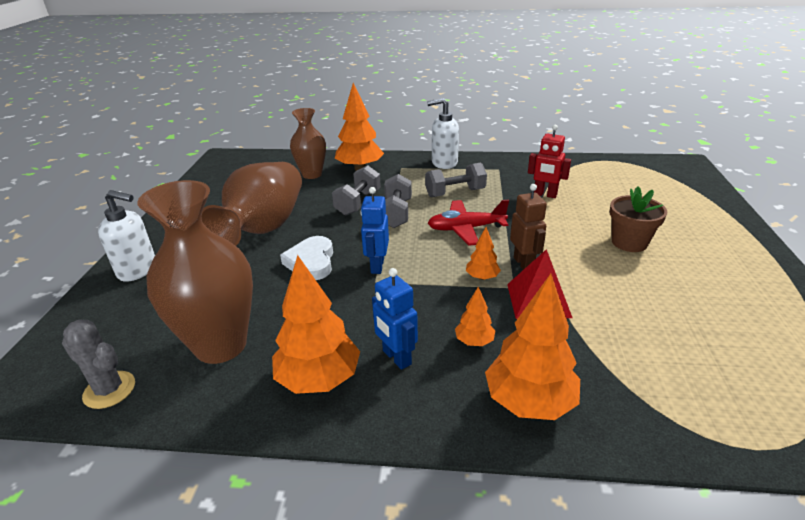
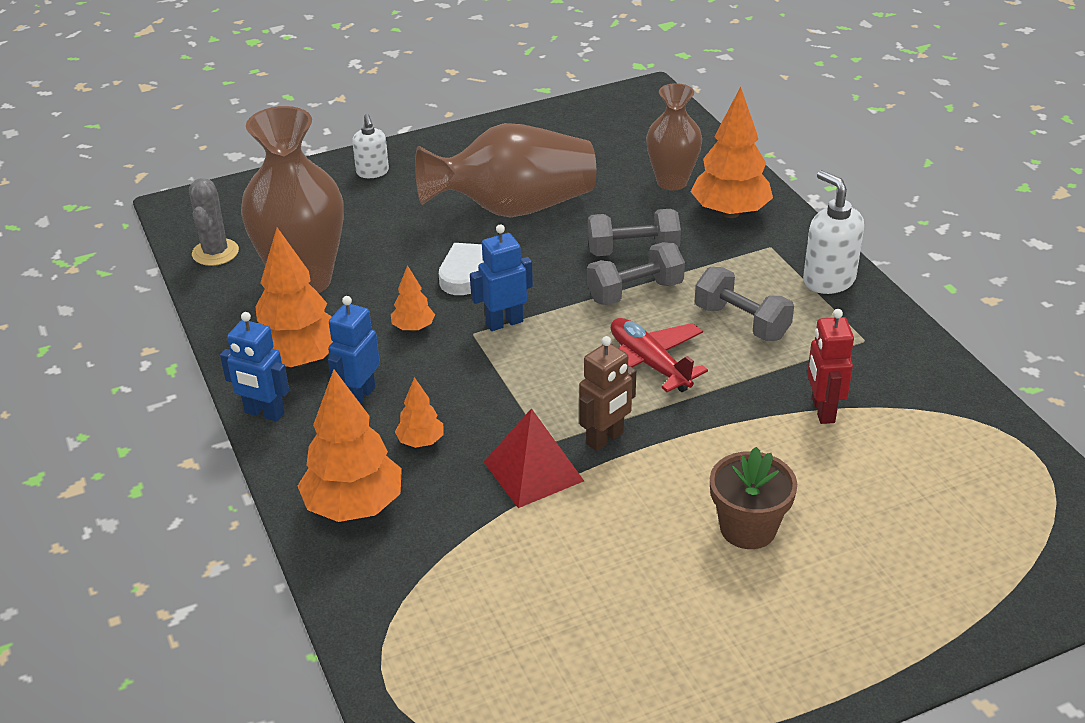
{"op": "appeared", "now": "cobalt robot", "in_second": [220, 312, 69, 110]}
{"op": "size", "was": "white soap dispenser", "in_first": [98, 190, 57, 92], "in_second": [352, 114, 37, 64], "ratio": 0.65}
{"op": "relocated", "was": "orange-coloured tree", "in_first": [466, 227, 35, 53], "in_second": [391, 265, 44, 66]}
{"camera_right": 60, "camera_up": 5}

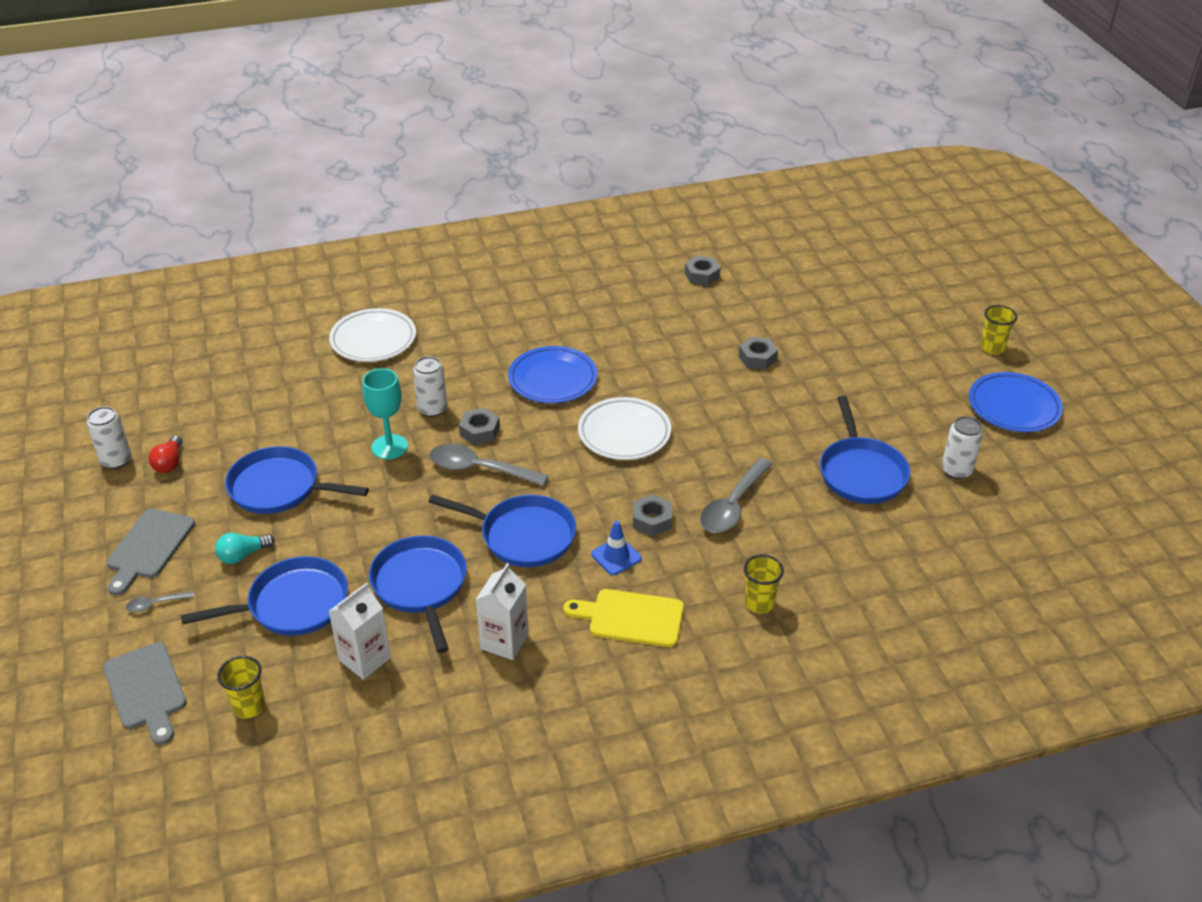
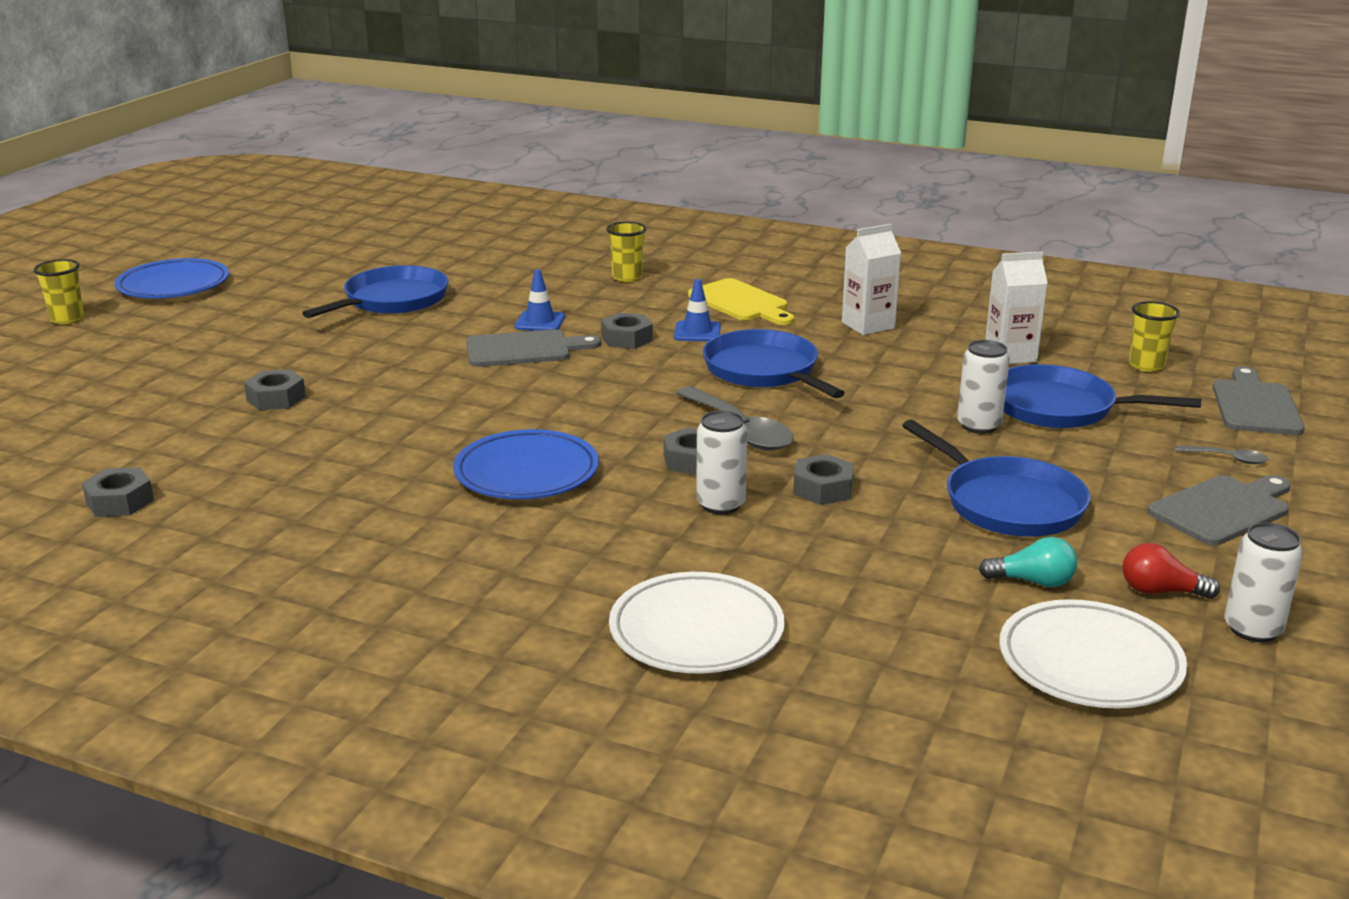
{"op": "appeared", "now": "grey bread board", "in_second": [466, 329, 135, 38]}
{"op": "exchanged", "was": "grey spoon", "now": "cobalt traffic cone", "in_first": [700, 458, 72, 75], "in_second": [515, 270, 50, 61]}
{"op": "exchanged", "was": "teal wine glass", "now": "grey hexagon nut", "in_first": [363, 368, 45, 91], "in_second": [793, 454, 61, 51]}
{"op": "relocated", "was": "white soda can", "in_first": [942, 416, 41, 63], "in_second": [957, 340, 53, 94]}
{"op": "relocated", "was": "teal bulb", "in_first": [215, 533, 60, 31], "in_second": [979, 537, 98, 50]}
{"op": "relocated", "was": "white flat dish", "in_first": [578, 397, 93, 63], "in_second": [999, 599, 188, 109]}
{"op": "spun", "was": "crimson bulb", "in_first": [149, 436, 33, 37], "in_second": [1123, 543, 97, 56], "clockwise": -120}
{"op": "missing", "was": "cobalt pan", "in_first": [369, 536, 98, 117]}
{"camera_right": -140, "camera_up": -15}

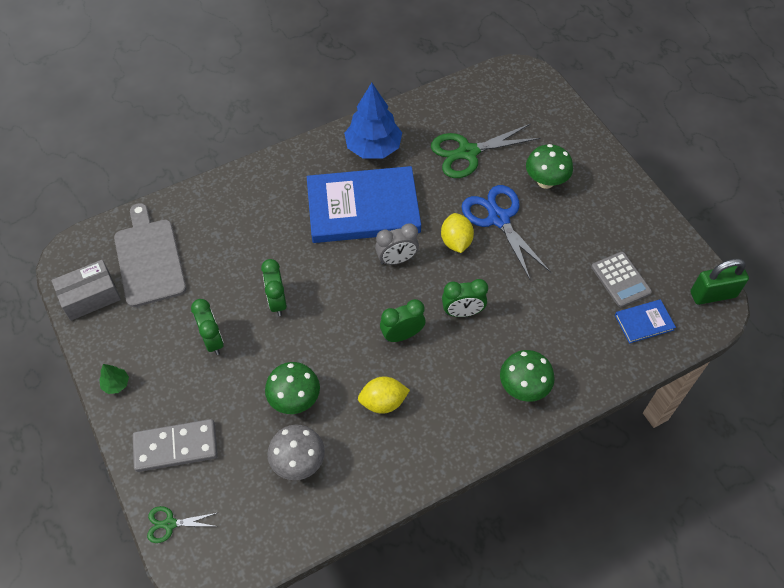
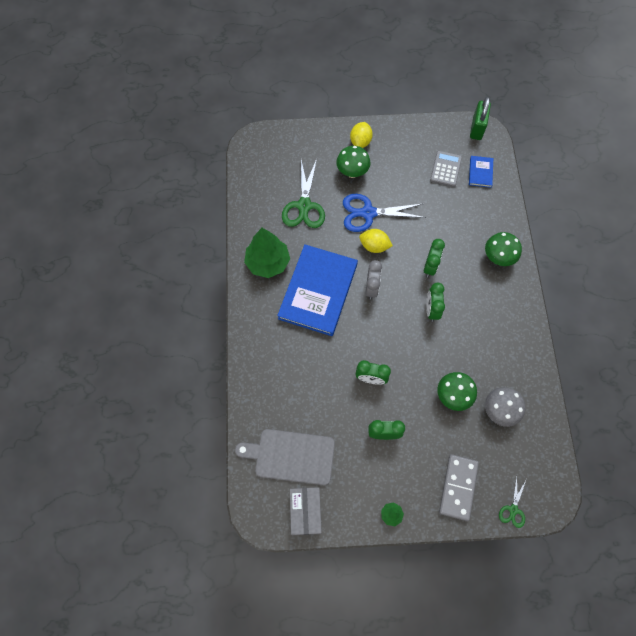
{"op": "colour", "was": "cobalt tree", "now": "leaf-green tree", "in_first": [344, 83, 58, 76], "in_second": [244, 228, 46, 50]}
{"op": "relocated", "was": "bright yellow lemon", "in_first": [358, 376, 52, 38], "in_second": [350, 122, 23, 26]}
{"op": "spun", "was": "grey pocket calculator", "in_first": [591, 252, 61, 55], "in_second": [430, 151, 32, 36], "clockwise": -75}
{"camera_right": -65, "camera_up": 10}

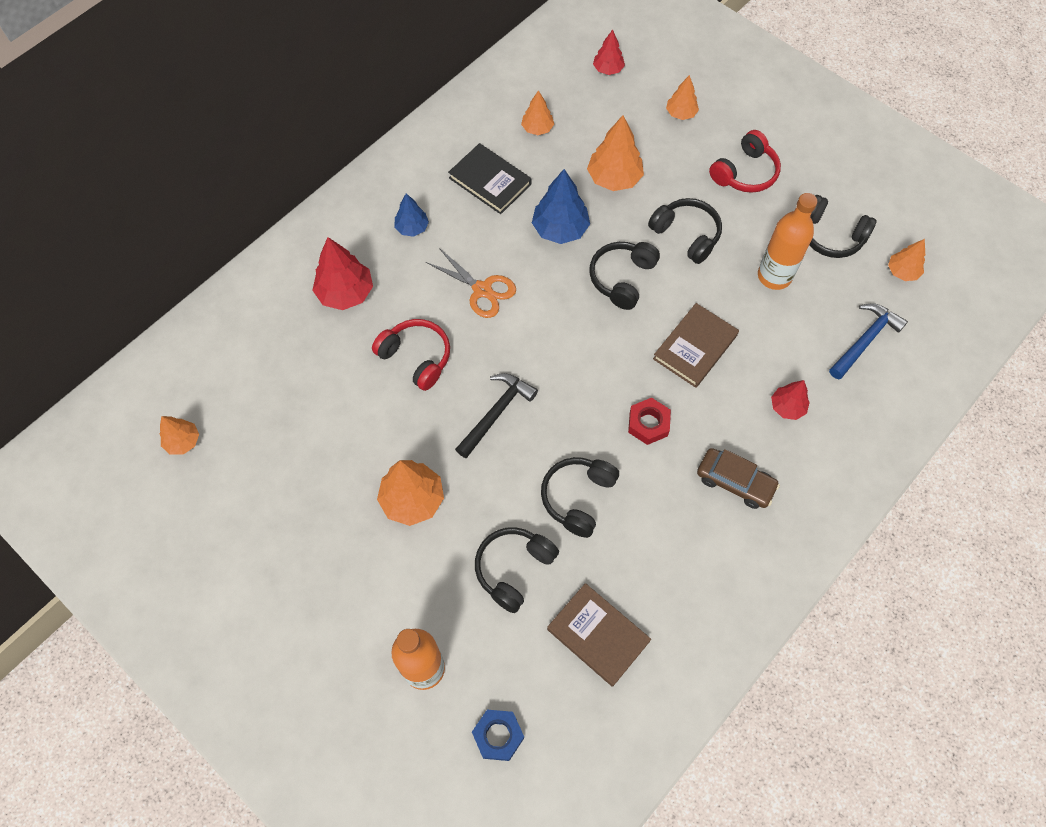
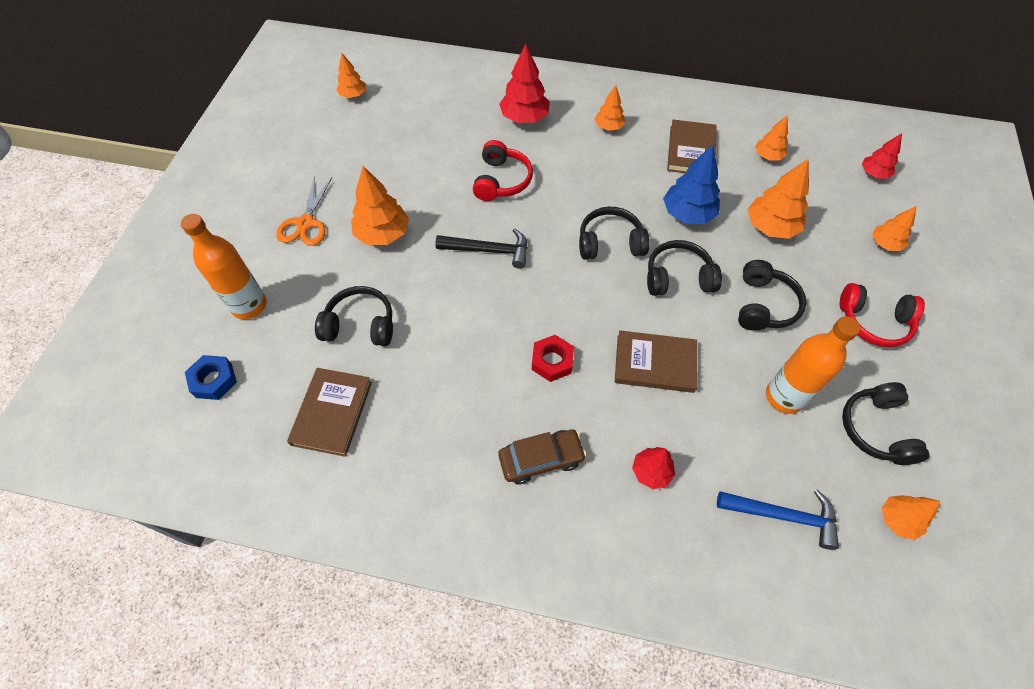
{"op": "relocated", "was": "orange-coloured pair of scissors", "in_first": [426, 248, 90, 70], "in_second": [276, 178, 56, 68]}
{"op": "spun", "was": "russet car", "in_first": [697, 448, 83, 61], "in_second": [498, 429, 89, 55], "clockwise": -105}
{"op": "relocated", "was": "jet-black headphones", "in_first": [541, 457, 78, 81], "in_second": [579, 207, 71, 52]}
{"op": "colour", "was": "cobalt tree", "now": "orange-coloured tree", "in_first": [394, 193, 35, 44], "in_second": [595, 85, 30, 46]}
{"op": "colour", "was": "jet-black hardcover", "now": "russet hardcover", "in_first": [448, 143, 83, 71], "in_second": [667, 120, 49, 53]}
{"camera_right": 60, "camera_up": -5}

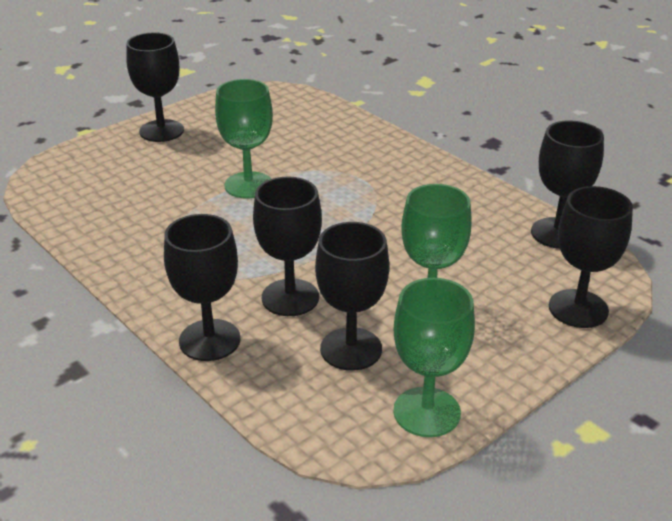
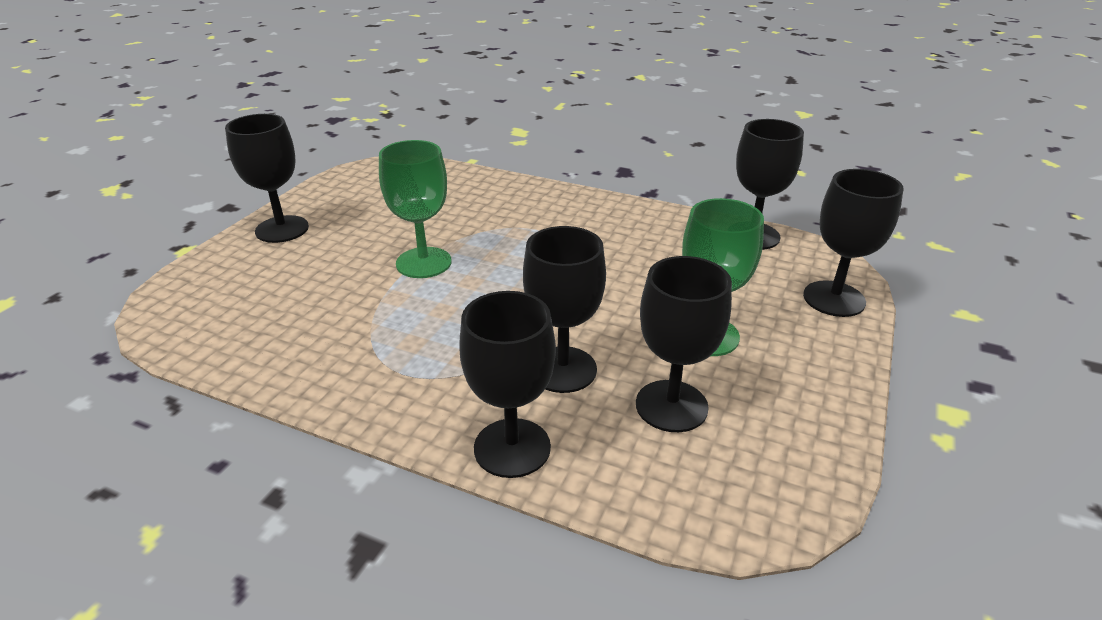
{"op": "missing", "was": "leaf-green wine glass", "in_first": [393, 278, 82, 159]}
{"camera_right": -25, "camera_up": 0}

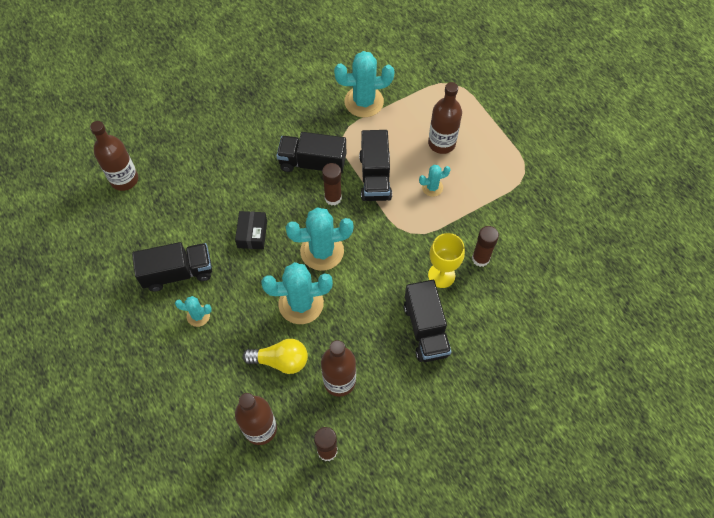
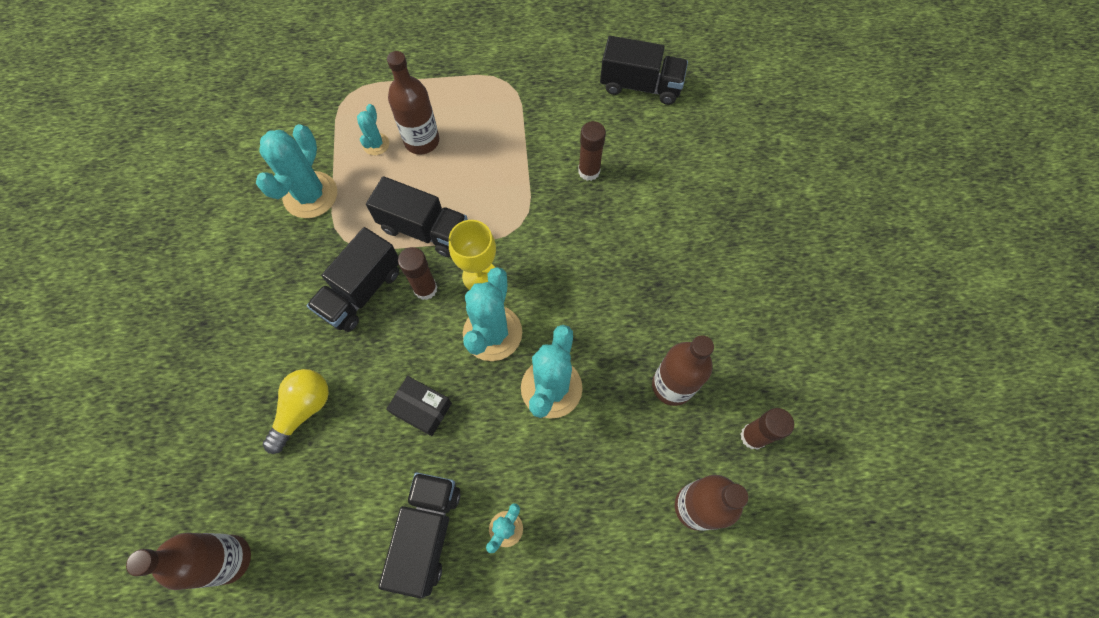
{"op": "relocated", "was": "bright yellow bulb", "in_first": [243, 339, 65, 35], "in_second": [263, 369, 66, 85]}
{"op": "relocated", "was": "teal prickly plant", "in_first": [419, 165, 32, 32], "in_second": [357, 104, 32, 51]}
{"op": "relocated", "was": "bright yellow wine glass", "in_first": [428, 233, 37, 55], "in_second": [449, 220, 47, 70]}
{"op": "relocated", "was": "jet-black toy truck", "in_first": [404, 280, 47, 82], "in_second": [600, 36, 88, 69]}
{"camera_right": -65, "camera_up": 5}

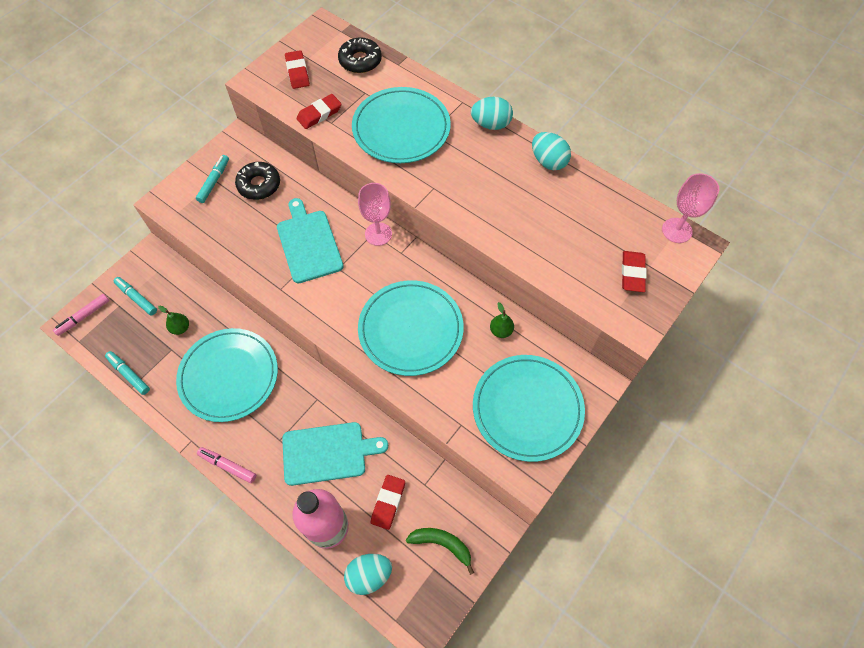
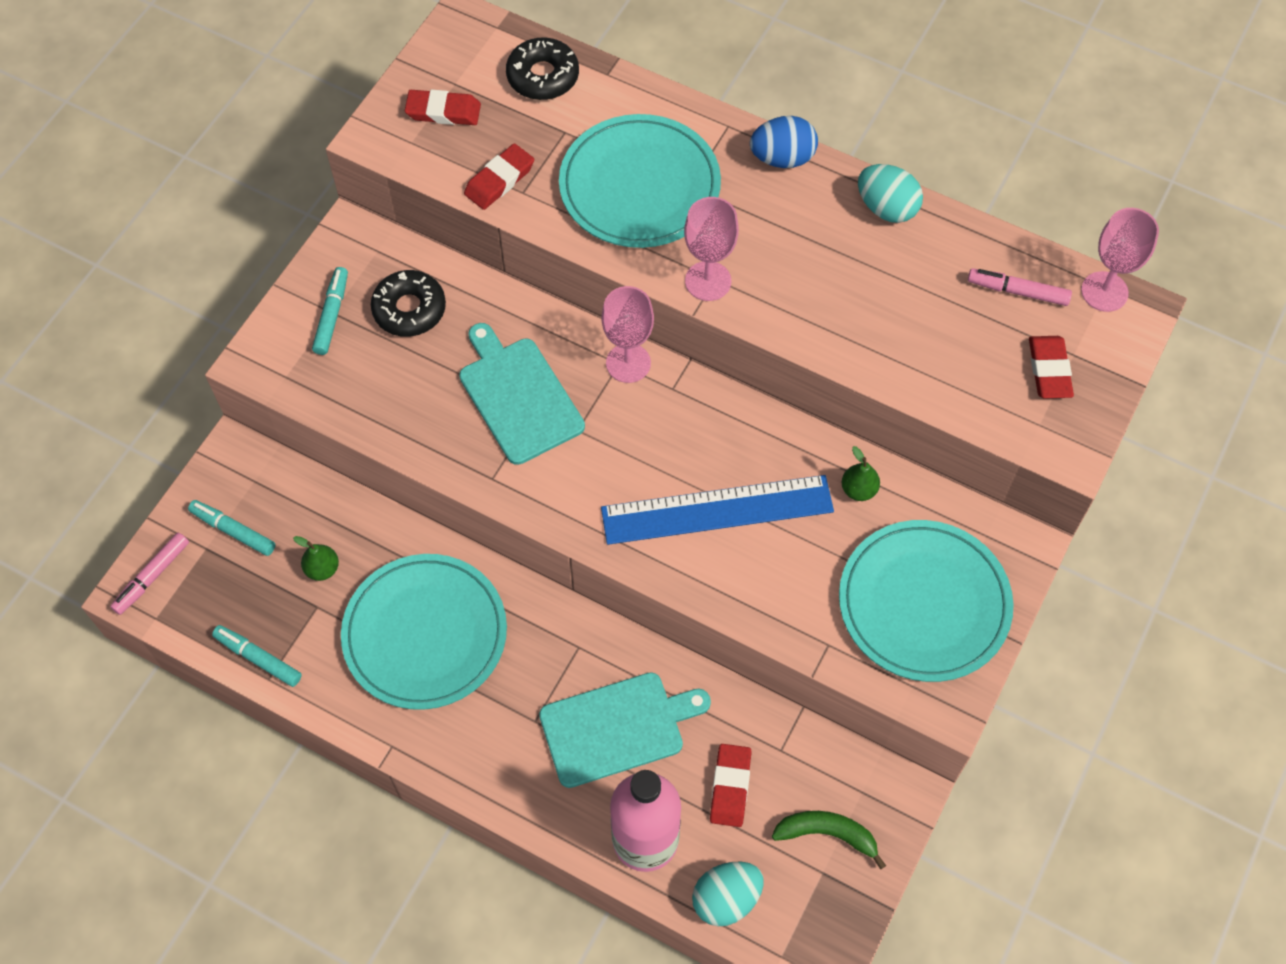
{"op": "spun", "was": "crimson pencil eraser", "in_first": [285, 50, 25, 39], "in_second": [405, 89, 76, 36], "clockwise": -60}
{"op": "exchanged", "was": "teal flat dish", "now": "cobalt straightedge", "in_first": [358, 280, 106, 96], "in_second": [601, 475, 233, 70]}
{"op": "appeared", "now": "pink wine glass", "in_second": [684, 197, 55, 104]}
{"op": "colour", "was": "teal egg", "now": "cobalt egg", "in_first": [471, 97, 42, 33], "in_second": [750, 116, 68, 52]}
{"op": "relocated", "was": "pink marker", "in_first": [197, 447, 59, 36], "in_second": [968, 268, 104, 38]}
{"camera_right": -10, "camera_up": 0}

